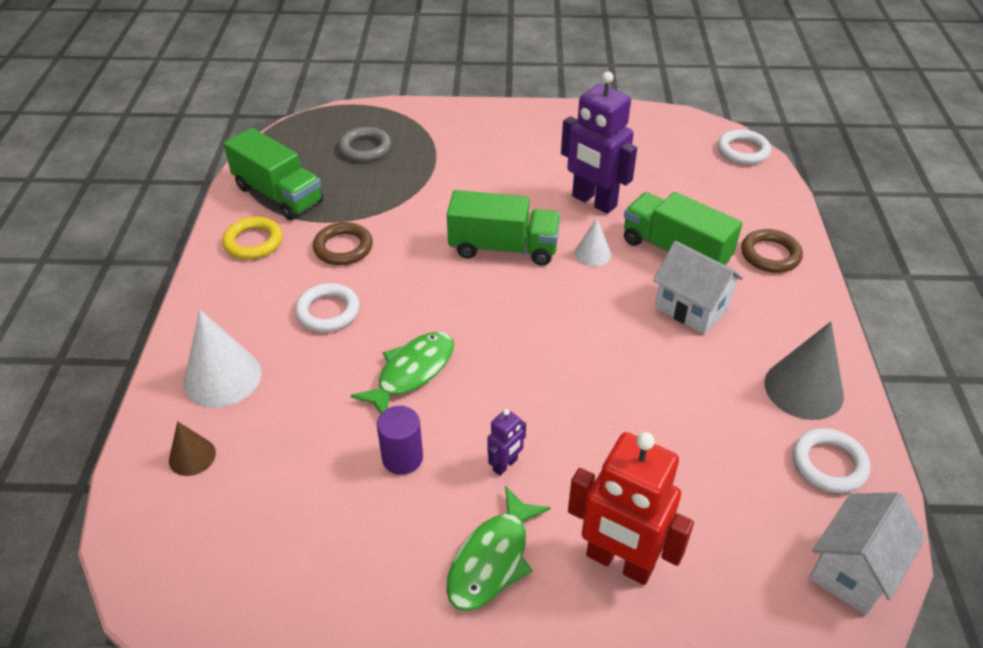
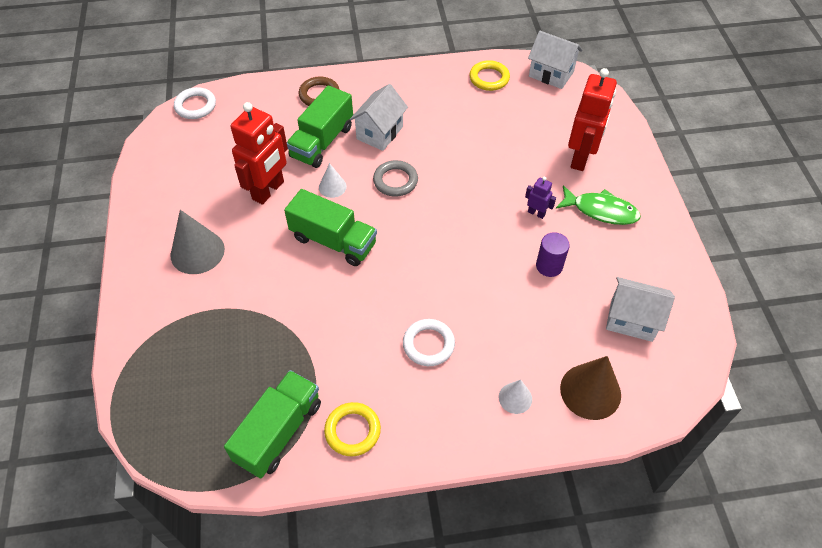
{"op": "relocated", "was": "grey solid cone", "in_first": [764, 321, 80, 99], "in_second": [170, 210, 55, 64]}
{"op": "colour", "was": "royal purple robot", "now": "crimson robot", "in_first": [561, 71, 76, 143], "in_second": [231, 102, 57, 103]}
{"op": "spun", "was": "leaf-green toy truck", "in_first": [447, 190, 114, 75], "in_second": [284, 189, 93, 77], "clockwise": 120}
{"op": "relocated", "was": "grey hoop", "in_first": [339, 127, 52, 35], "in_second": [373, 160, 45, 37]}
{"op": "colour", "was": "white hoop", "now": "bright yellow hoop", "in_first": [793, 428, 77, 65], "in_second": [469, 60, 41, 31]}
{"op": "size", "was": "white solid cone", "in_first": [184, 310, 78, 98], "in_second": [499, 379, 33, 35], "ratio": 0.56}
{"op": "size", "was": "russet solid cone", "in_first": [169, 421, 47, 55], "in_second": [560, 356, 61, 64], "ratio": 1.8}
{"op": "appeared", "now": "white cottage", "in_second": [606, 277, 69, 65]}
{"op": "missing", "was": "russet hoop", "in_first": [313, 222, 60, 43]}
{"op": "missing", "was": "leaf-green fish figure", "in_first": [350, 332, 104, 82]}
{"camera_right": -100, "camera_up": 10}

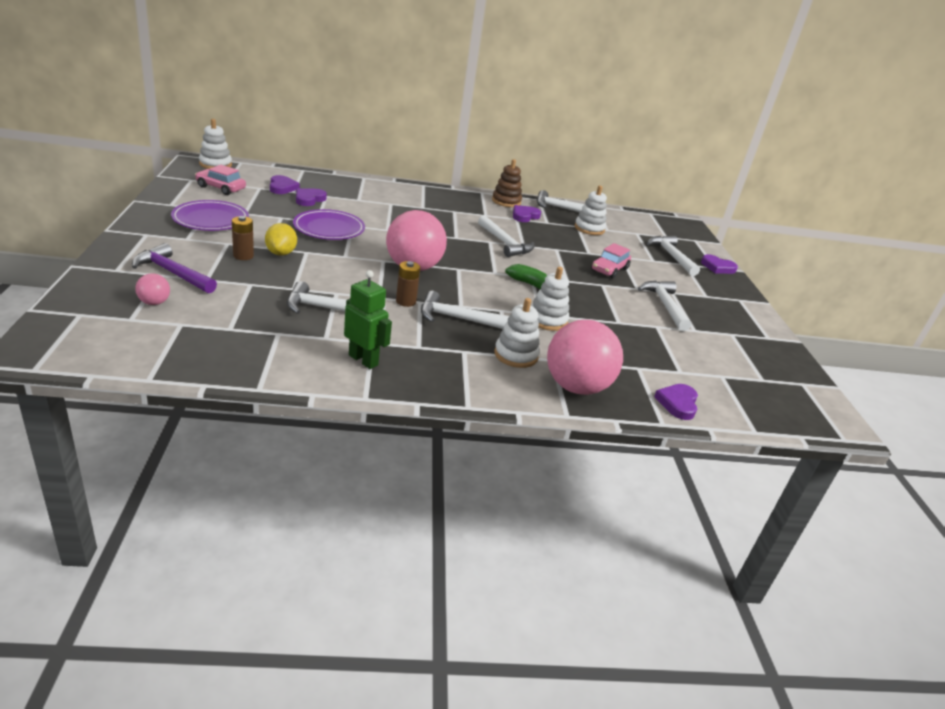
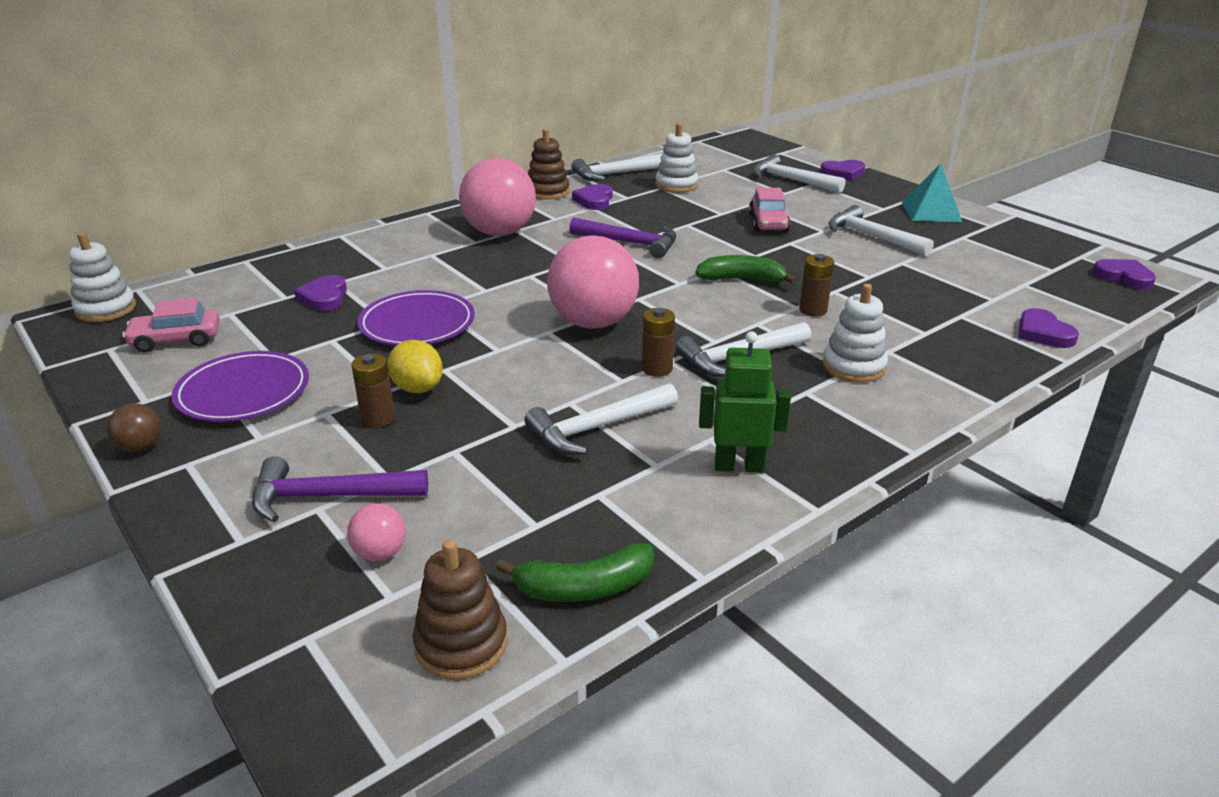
{"op": "appeared", "now": "russet play ball", "in_second": [106, 403, 56, 50]}
{"op": "appeared", "now": "russet ring stacker", "in_second": [413, 540, 95, 140]}
{"op": "relocated", "was": "pink play ball", "in_first": [547, 320, 76, 75], "in_second": [459, 158, 77, 78]}
{"op": "appeared", "now": "leaf-green banana fruit", "in_second": [496, 543, 158, 59]}
{"op": "colour", "was": "white hammer", "now": "royal purple hammer", "in_first": [478, 215, 56, 42], "in_second": [569, 218, 107, 40]}
{"op": "exchanged", "was": "white ring stacker", "now": "russet battery", "in_first": [531, 267, 38, 64], "in_second": [799, 254, 35, 63]}
{"op": "appeared", "now": "teal pyramid shape", "in_second": [902, 163, 60, 59]}
{"op": "relocated", "was": "royal purple heart", "in_first": [270, 175, 30, 19], "in_second": [1092, 259, 64, 31]}
{"camera_right": -30, "camera_up": 0}

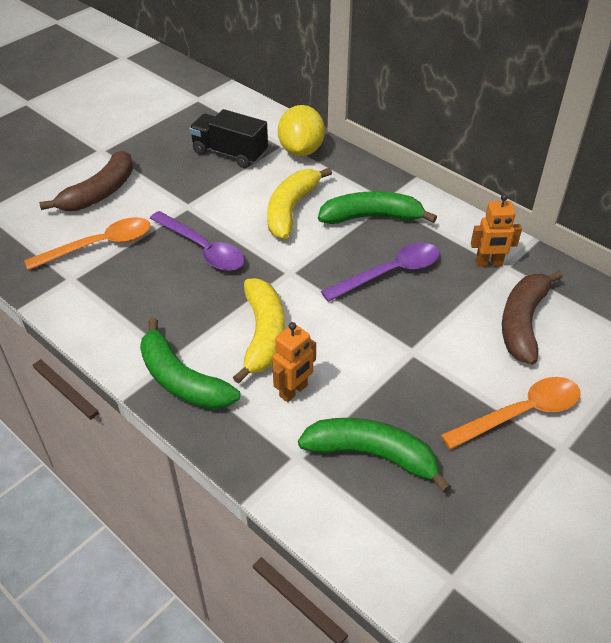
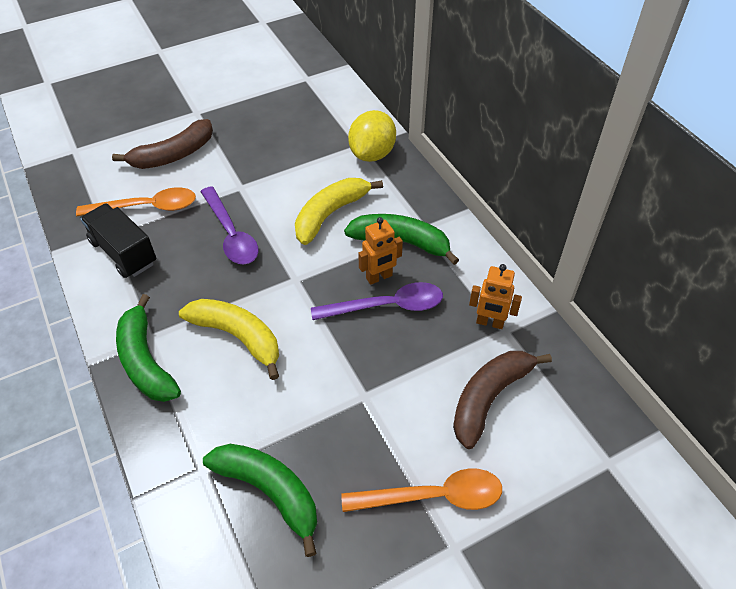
{"op": "relocated", "was": "jet-black toy truck", "in_first": [189, 109, 79, 59], "in_second": [80, 204, 76, 74]}
{"op": "spun", "was": "bright yellow banana fruit", "in_first": [233, 278, 52, 106], "in_second": [179, 299, 100, 81], "clockwise": -75}
{"op": "relocated", "was": "orange-coloured robot", "in_first": [273, 322, 43, 80], "in_second": [358, 217, 45, 68]}
{"camera_right": 20, "camera_up": 5}

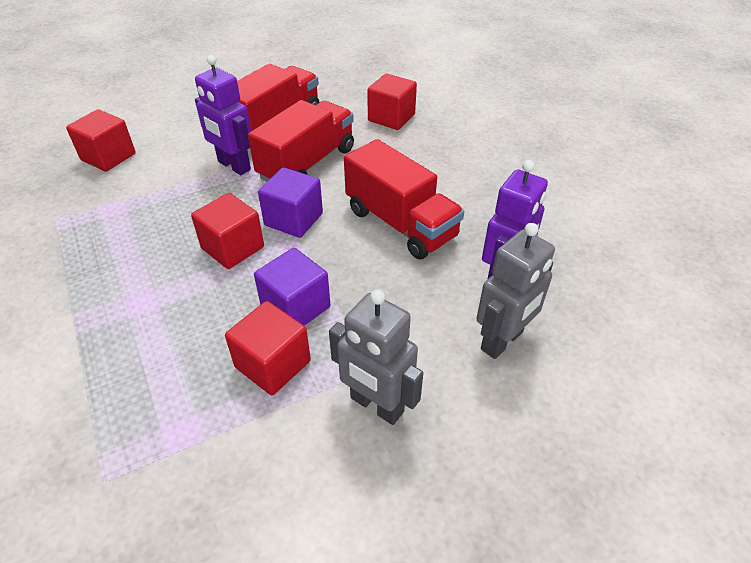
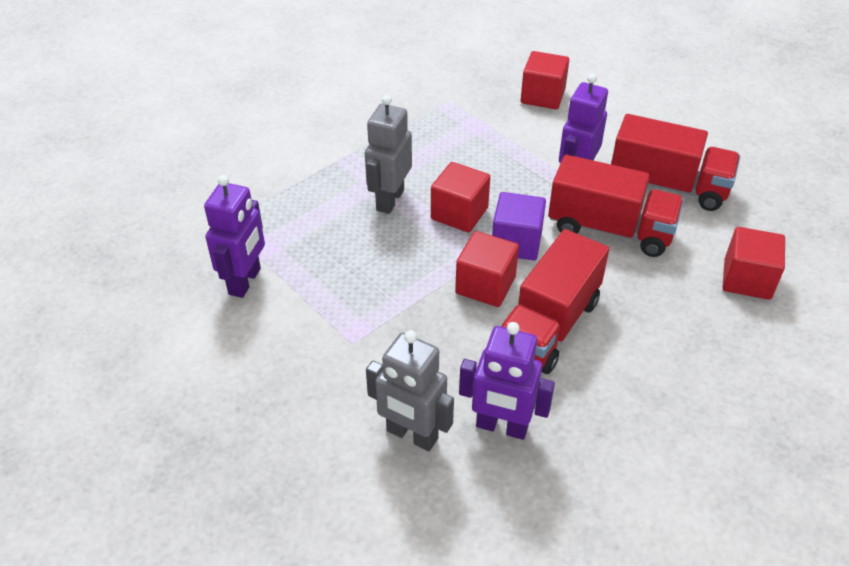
{"op": "appeared", "now": "royal purple robot", "in_second": [204, 175, 61, 123]}
{"op": "relocated", "was": "grey robot", "in_first": [329, 289, 94, 136], "in_second": [365, 95, 47, 119]}
{"op": "relocated", "was": "crimson cube", "in_first": [225, 301, 86, 94], "in_second": [455, 231, 64, 76]}
{"op": "missing", "was": "royal purple cube", "in_first": [254, 248, 76, 78]}
{"camera_right": 75, "camera_up": 0}

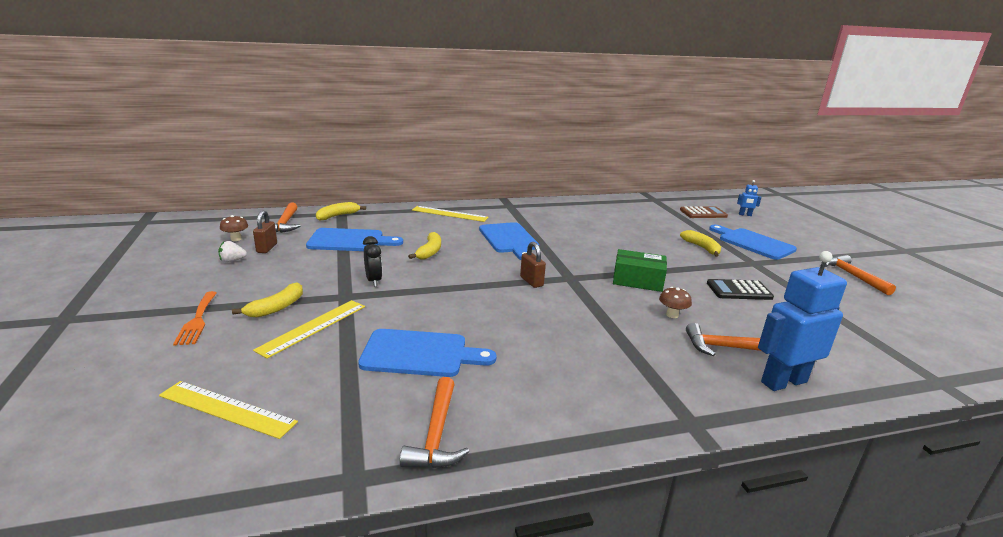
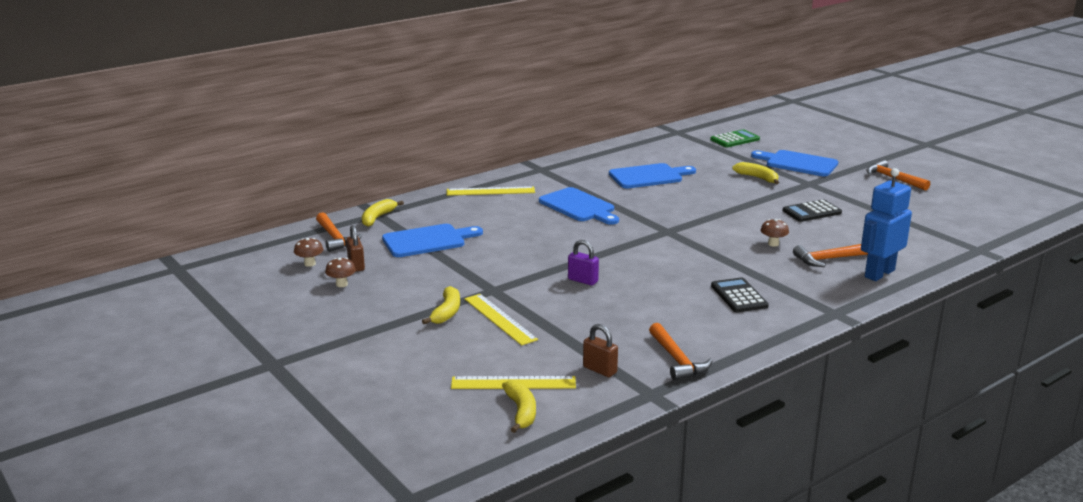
{"op": "exchanged", "was": "white toy strawberry", "now": "russet mushroom", "in_first": [218, 241, 29, 21], "in_second": [325, 258, 31, 29]}
{"op": "spun", "was": "bright yellow straightedge", "in_first": [253, 300, 112, 59], "in_second": [464, 294, 74, 52], "clockwise": -45}
{"op": "relocated", "was": "bright yellow banana fruit", "in_first": [408, 232, 33, 28], "in_second": [502, 380, 34, 53]}
{"op": "appeared", "now": "royal purple padlock", "in_second": [568, 240, 31, 45]}
{"op": "relocated", "was": "russet padlock", "in_first": [520, 242, 26, 46], "in_second": [583, 324, 35, 53]}
{"op": "relocated", "was": "cobalt bread board", "in_first": [358, 329, 139, 48], "in_second": [609, 163, 87, 25]}
{"op": "colour", "was": "russet pocket calculator", "now": "leaf-green pocket calculator", "in_first": [680, 206, 48, 12], "in_second": [710, 129, 50, 18]}
{"op": "appeared", "now": "jet-black pocket calculator", "in_second": [711, 277, 58, 35]}
{"op": "missing", "was": "orange-coloured table fork", "in_first": [173, 291, 44, 55]}
{"op": "missing", "was": "jet-black bedside clock", "in_first": [363, 236, 19, 51]}
{"op": "missing", "was": "leaf-green package", "in_first": [613, 249, 54, 43]}
{"op": "missing", "was": "cobalt robot", "in_first": [737, 180, 24, 36]}
{"camera_right": -20, "camera_up": 0}

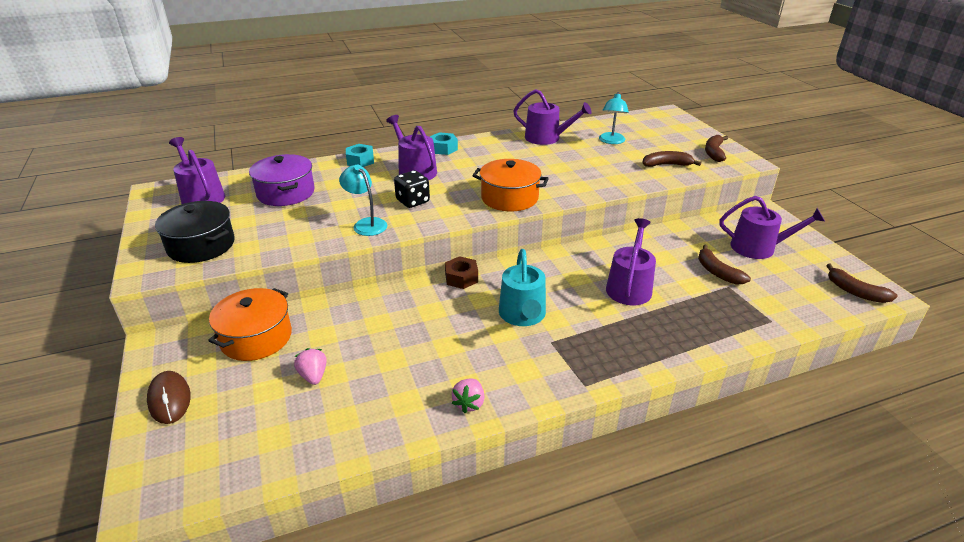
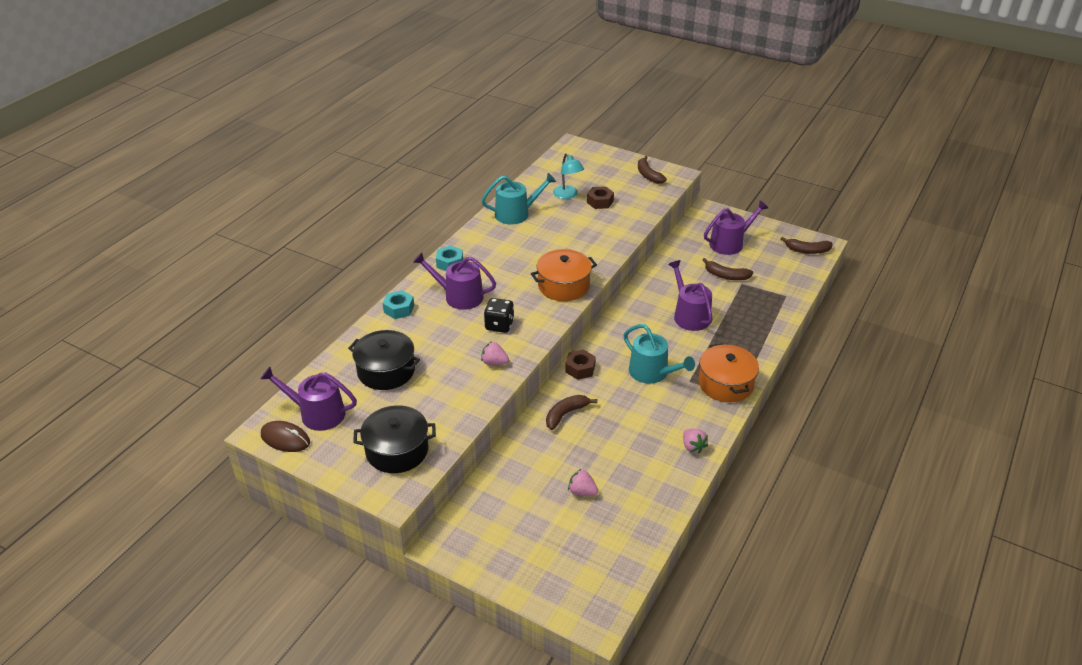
{"op": "relocated", "was": "russet computer mouse", "in_first": [147, 371, 44, 53], "in_second": [261, 421, 49, 31]}
{"op": "colour", "was": "royal purple cooking pot", "now": "jet-black cooking pot", "in_first": [249, 154, 66, 52], "in_second": [348, 330, 72, 60]}
{"op": "colour", "was": "royal purple watering pot", "now": "teal watering pot", "in_first": [513, 89, 79, 56], "in_second": [481, 173, 75, 51]}
{"op": "exchanged", "was": "teal lamp", "now": "pink toy strawberry", "in_first": [339, 164, 48, 72], "in_second": [481, 341, 28, 24]}
{"op": "relocated", "was": "russet banana fruit", "in_first": [642, 151, 59, 16], "in_second": [546, 395, 51, 35]}
{"op": "appeared", "now": "russet hexagon nut", "in_second": [587, 186, 27, 23]}
{"op": "relocated", "was": "orange-coloured cooking pot", "in_first": [208, 288, 84, 73], "in_second": [698, 343, 61, 59]}
{"camera_right": -40, "camera_up": 5}

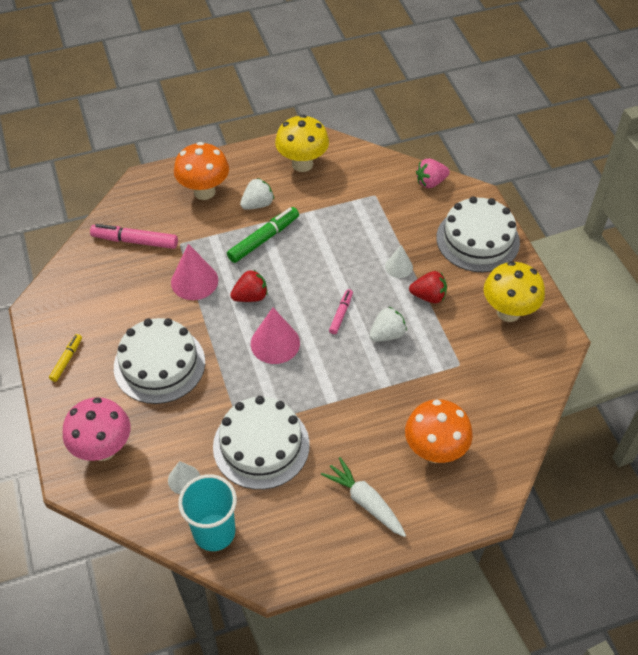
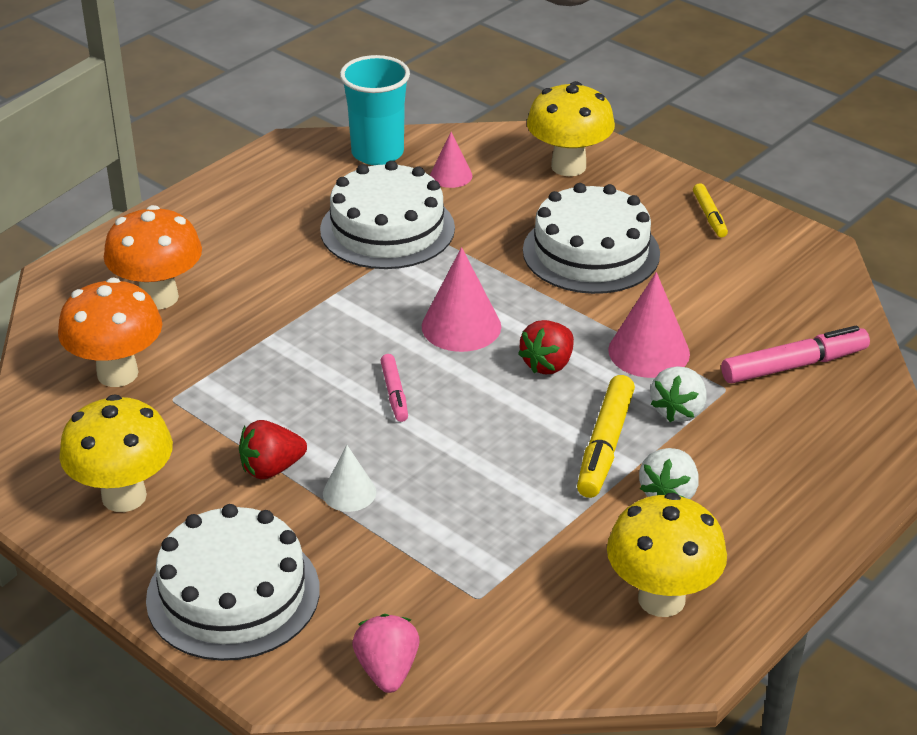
{"op": "relocated", "was": "orange-coloured mushroom", "in_first": [174, 142, 55, 58], "in_second": [58, 278, 104, 109]}
{"op": "spun", "was": "pink toy strawberry", "in_first": [416, 158, 34, 30], "in_second": [352, 614, 68, 79], "clockwise": -45}
{"op": "colour", "was": "white solid cone", "now": "pink solid cone", "in_first": [168, 461, 32, 33], "in_second": [430, 132, 42, 56]}
{"op": "colour", "was": "pink mushroom", "now": "bright yellow mushroom", "in_first": [63, 397, 67, 64], "in_second": [527, 81, 88, 95]}
{"op": "colour", "was": "leaf-green marker", "now": "bright yellow marker", "in_first": [227, 207, 72, 56], "in_second": [577, 375, 58, 123]}
{"op": "relocated", "was": "white toy strawberry", "in_first": [369, 307, 38, 35], "in_second": [650, 366, 57, 56]}
{"op": "missing", "was": "white root vegetable", "in_first": [321, 457, 85, 80]}
{"camera_right": 150, "camera_up": -15}

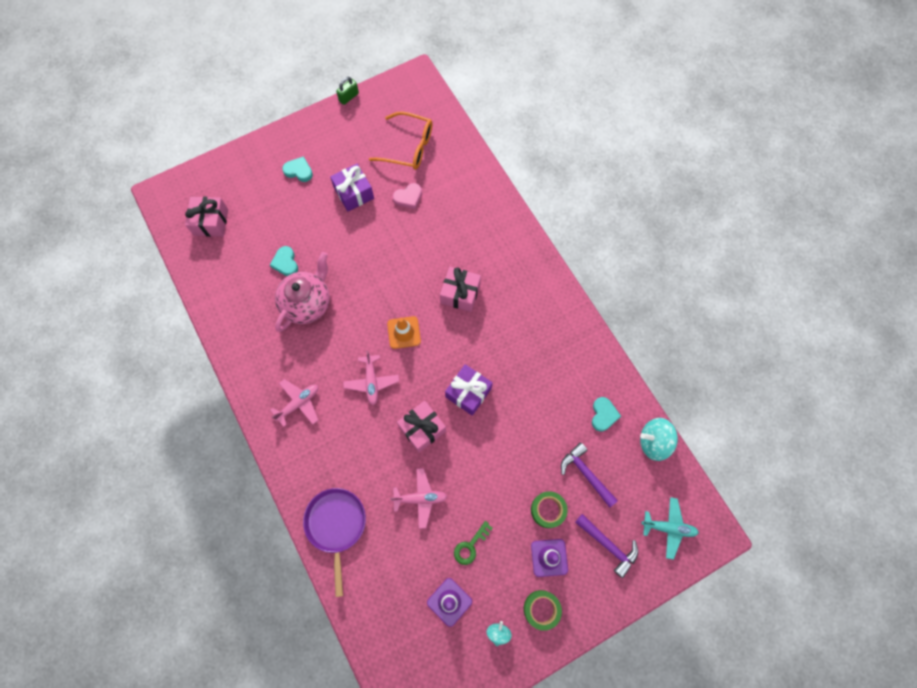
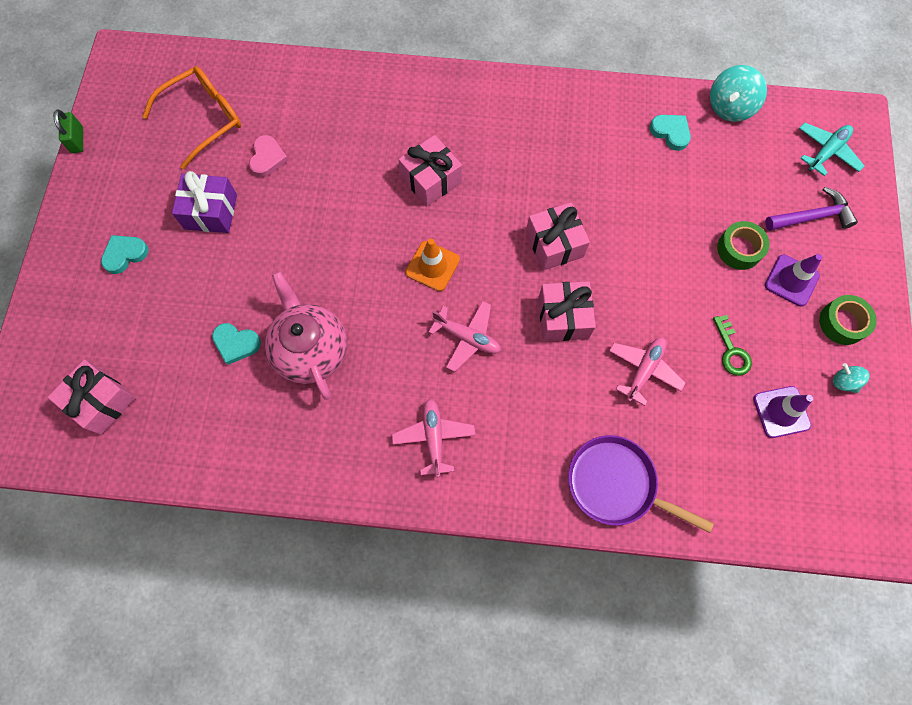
{"op": "colour", "was": "royal purple wrapped gift", "now": "pink wrapped gift", "in_first": [445, 364, 48, 52], "in_second": [526, 202, 64, 69]}
{"op": "missing", "was": "royal purple hammer", "in_first": [561, 442, 57, 66]}
{"camera_right": -55, "camera_up": 0}

